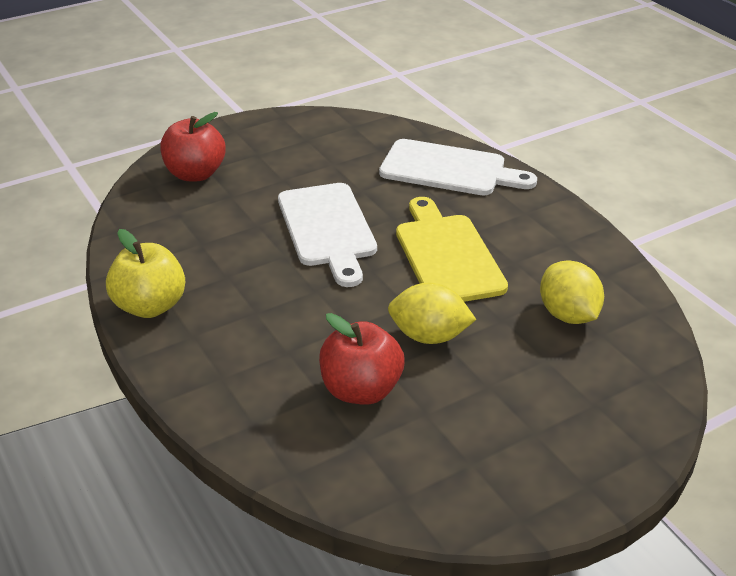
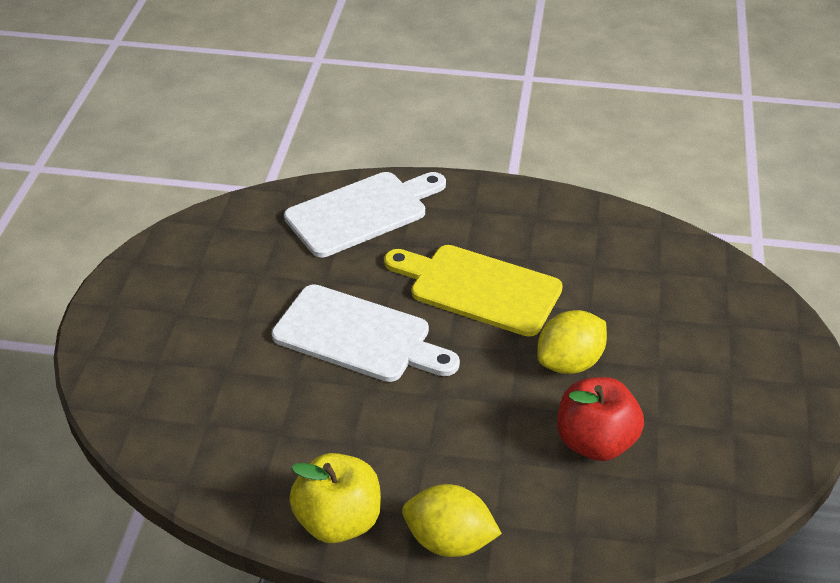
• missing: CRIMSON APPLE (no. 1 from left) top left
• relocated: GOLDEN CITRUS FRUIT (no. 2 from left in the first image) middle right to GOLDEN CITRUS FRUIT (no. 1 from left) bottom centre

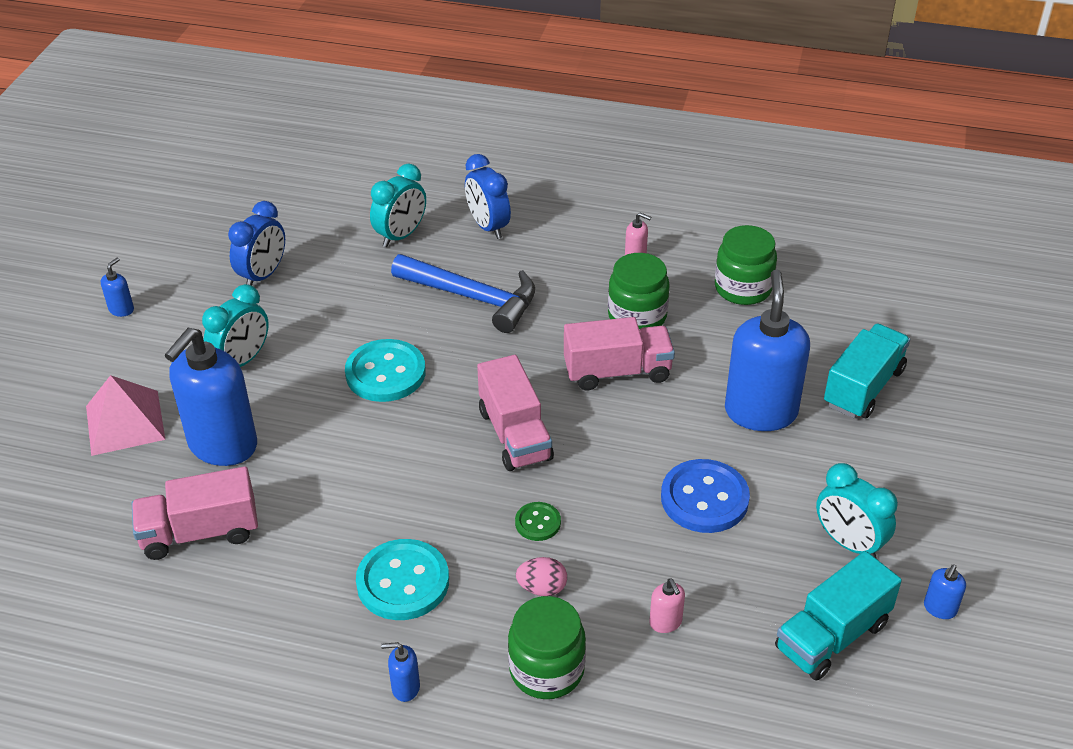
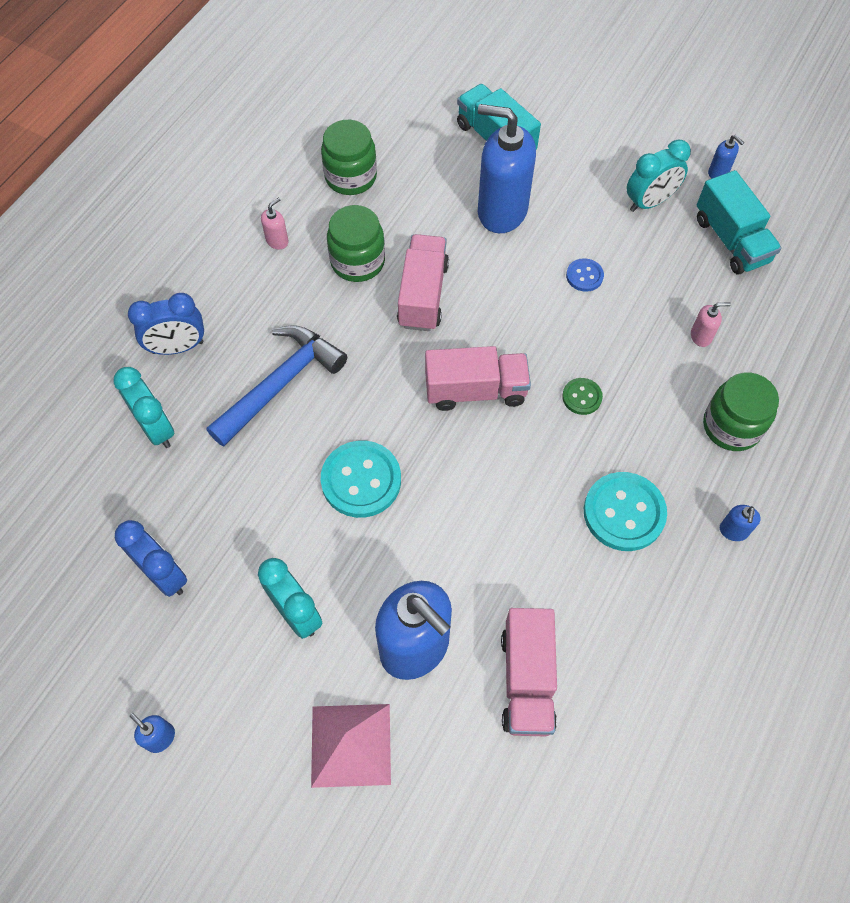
• missing: PINK EGG SHAPE bottom centre
• size: BLUE BUTTON centre = top right x0.52

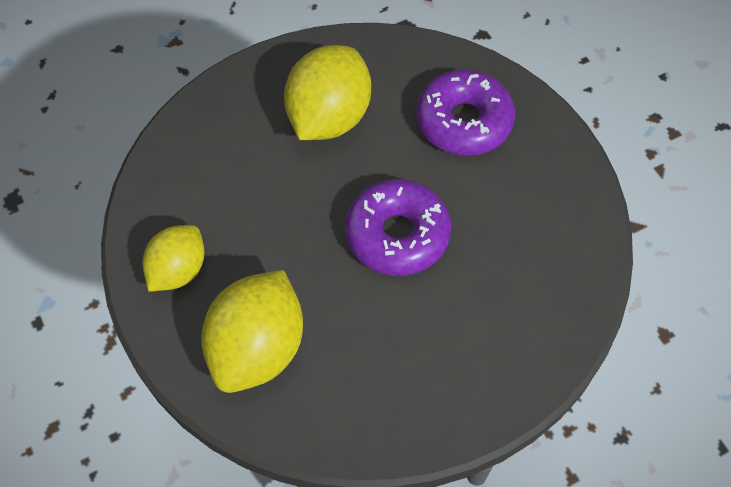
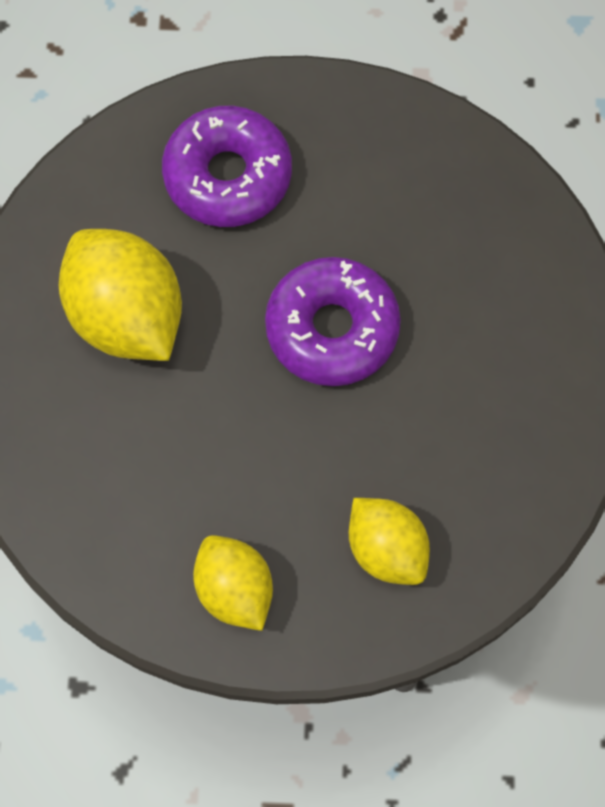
• size: GOLDEN CITRUS FRUIT (no. 2 from left in the first image) bottom centre = bottom centre x0.62

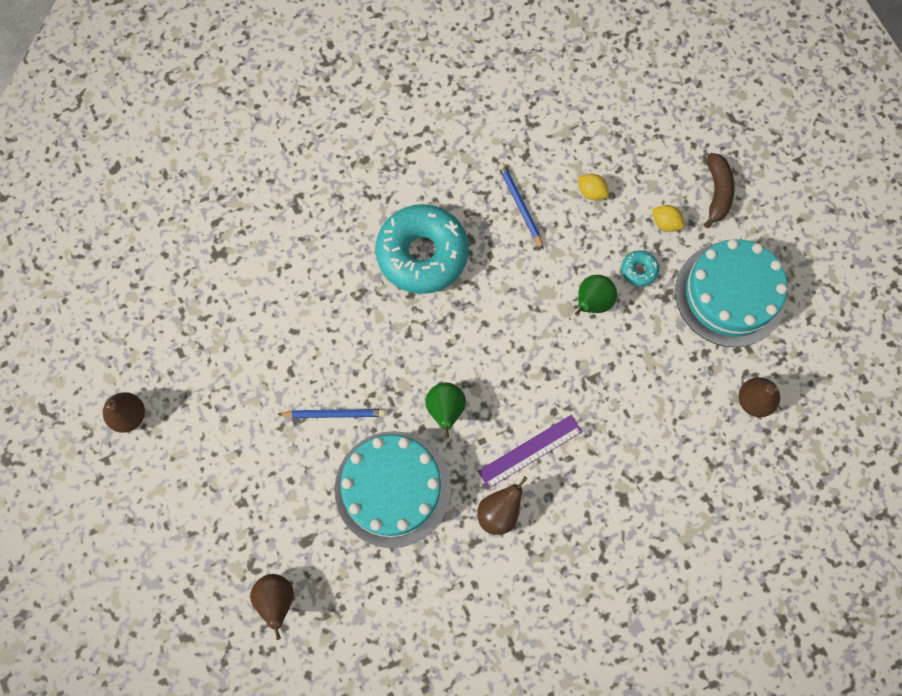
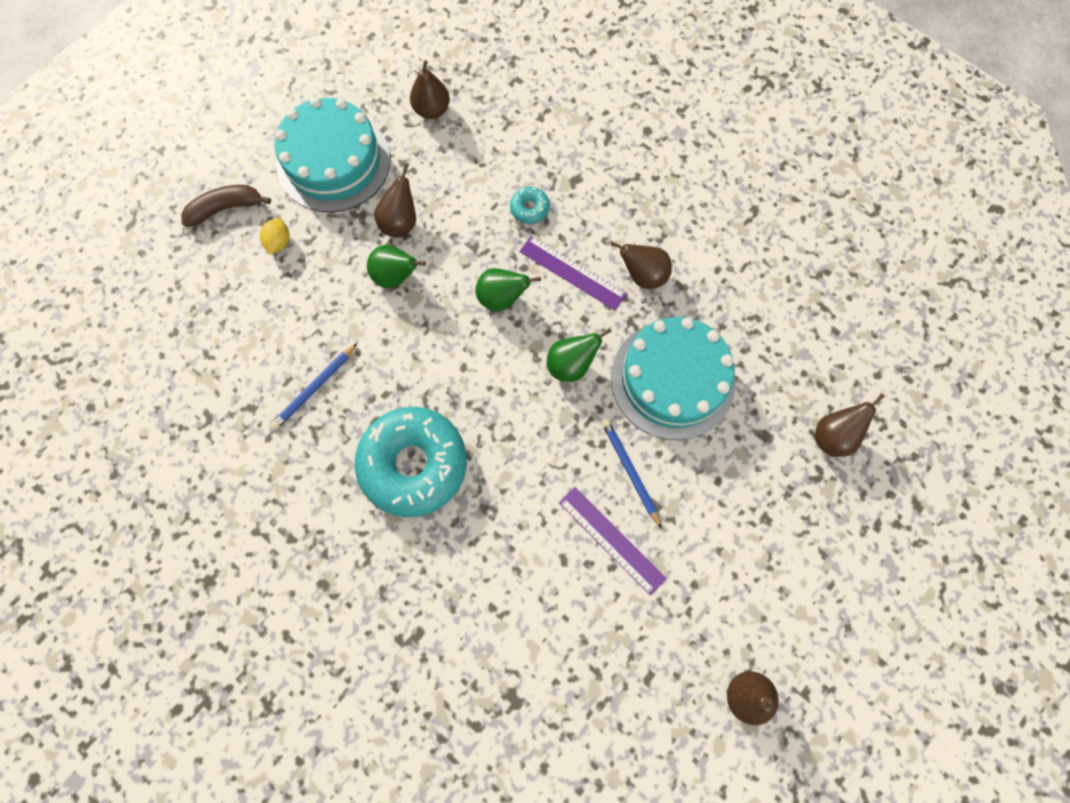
• missing: GOLDEN CITRUS FRUIT (no. 1 from left) top centre
• relocated: AQUA DOUGHNUT (no. 2 from left) middle right to top centre
• appeared: BROWN PEAR (no. 1 from left) top centre
• appeared: EMERALD PEAR (no. 2 from left) centre
• appeared: ROYAL PURPLE MEASURING STICK (no. 2 from left) bottom centre

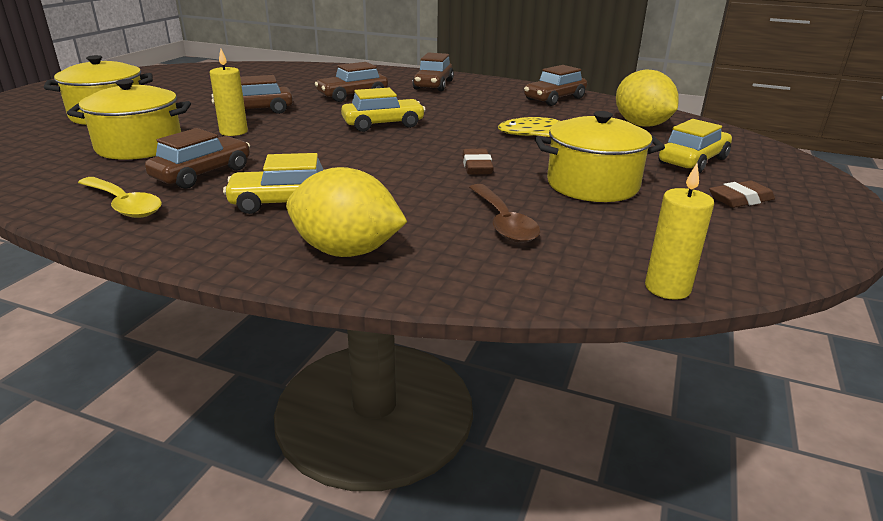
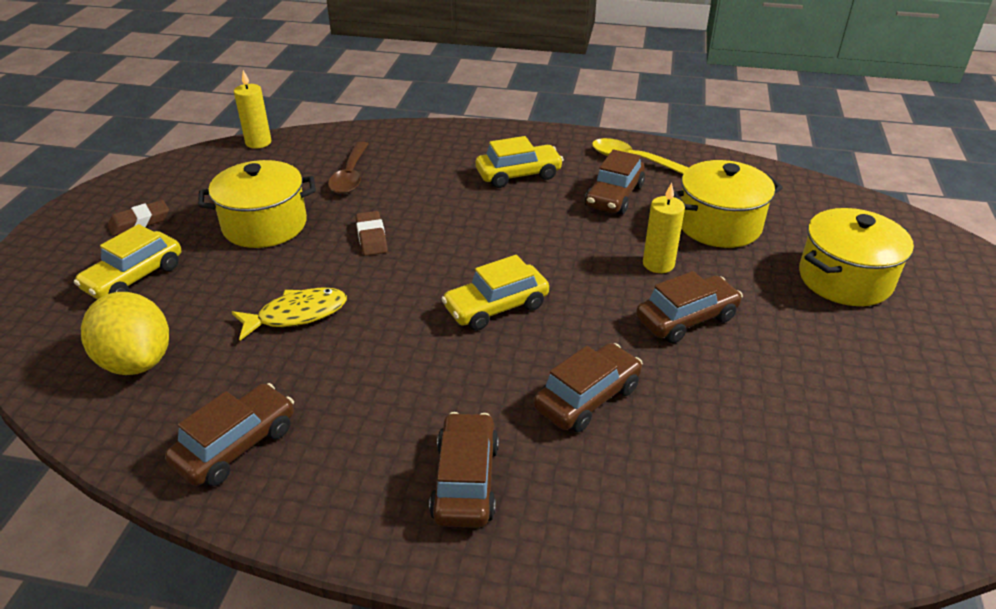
• missing: GOLDEN CITRUS FRUIT (no. 1 from left) centre
• spun: BROWN TABLESPOON centre = top centre 150 degrees counterclockwise

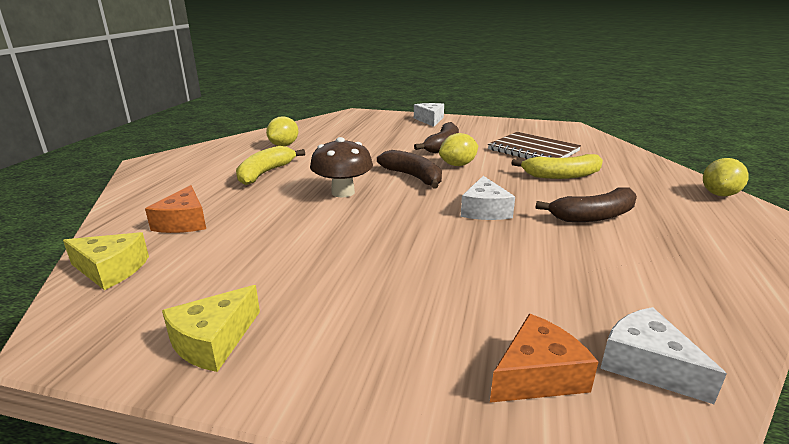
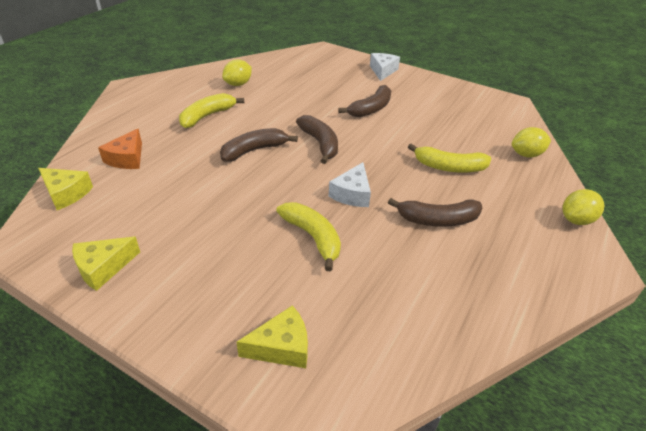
• exchanged: BROWN FUNGUS centre to BROWN BANANA (no. 1 from left) centre
• relocated: GOLDEN CITRUS FRUIT (no. 2 from left) centre to top right
• missing: BROWN EXERCISE BOOK top right
• colour: ORANGE-COLOURED CHEESE WEDGE (no. 2 from left) bottom right to GOLDEN CHEESE WEDGE (no. 3 from left) bottom centre
• missing: PURE WHITE CHEESE WEDGE (no. 3 from left) bottom right
• appeared: GOLDEN BANANA (no. 2 from left) centre

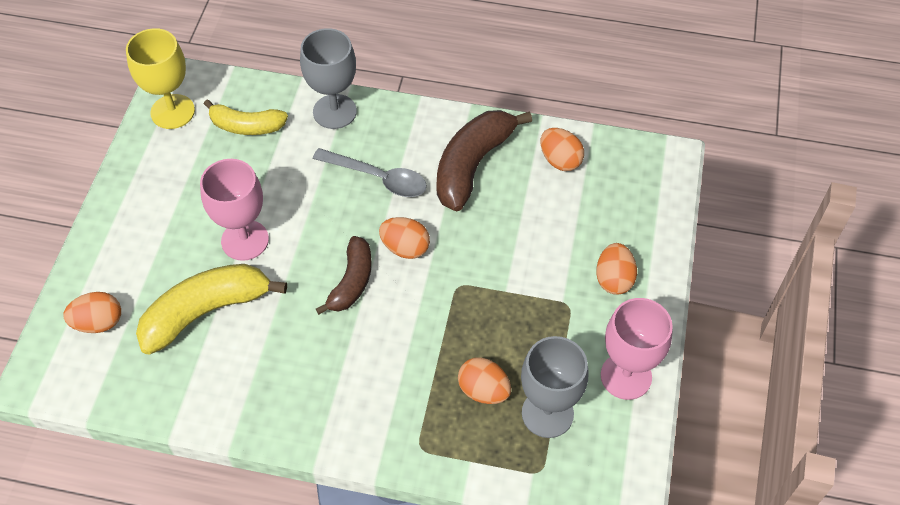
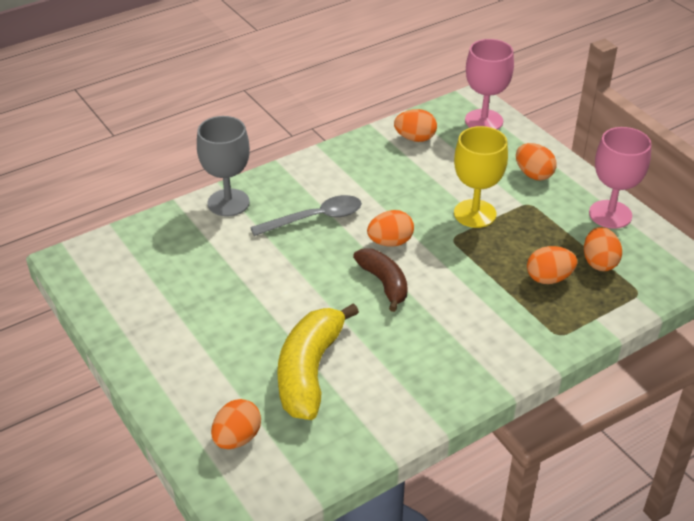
• relocated: GOLDEN GOBLET top left to middle right
• relocated: PINK GOBLET (no. 1 from left) middle left to top right
• missing: GOLDEN BANANA (no. 2 from left) top left
• missing: BROWN BANANA (no. 2 from left) top centre
• exchanged: GREY GOBLET (no. 2 from left) bottom centre to ORANGE-COLOURED EGG SHAPE (no. 6 from left) middle right

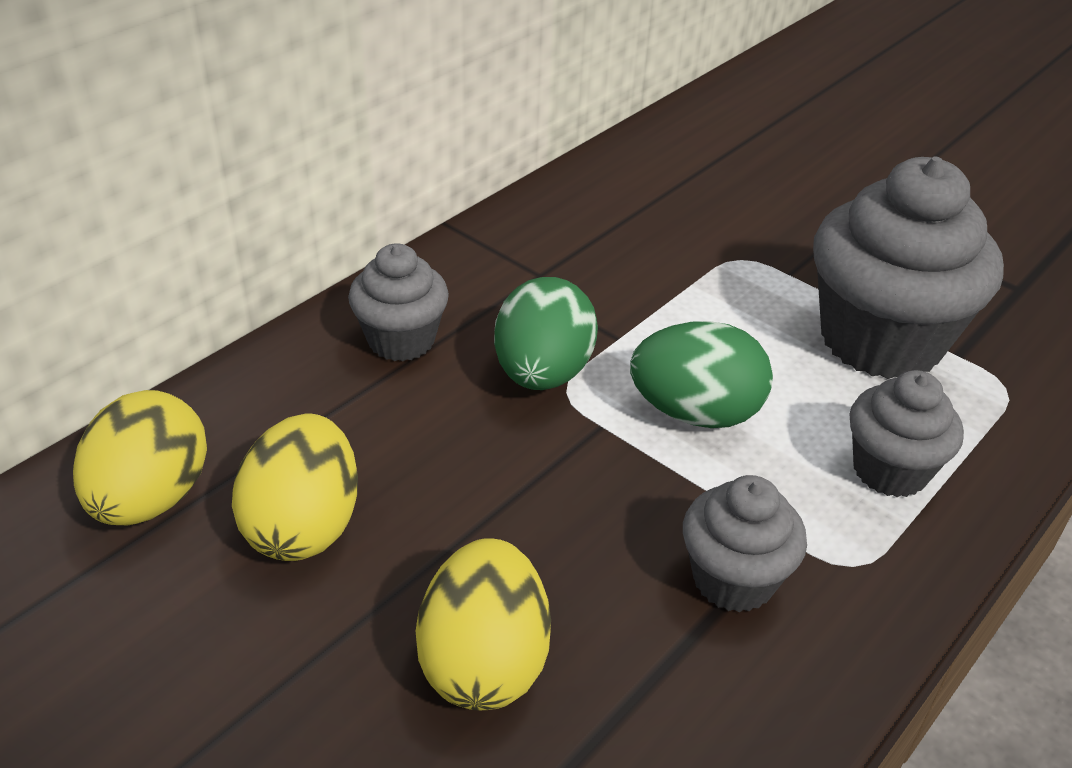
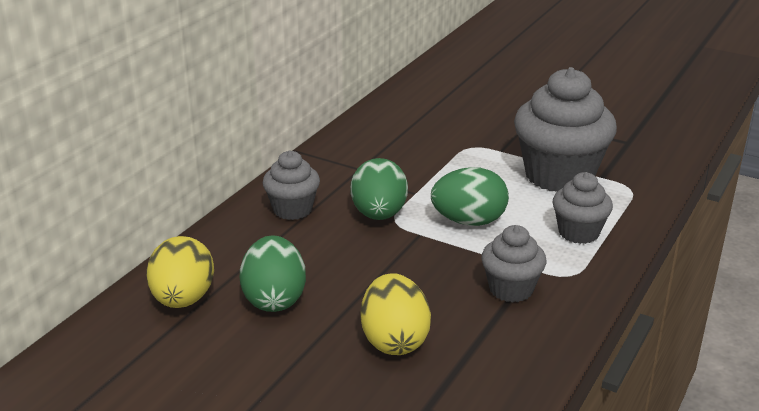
• colour: GOLDEN EGG SHAPE (no. 2 from left) middle left to EMERALD EGG SHAPE (no. 1 from left) centre

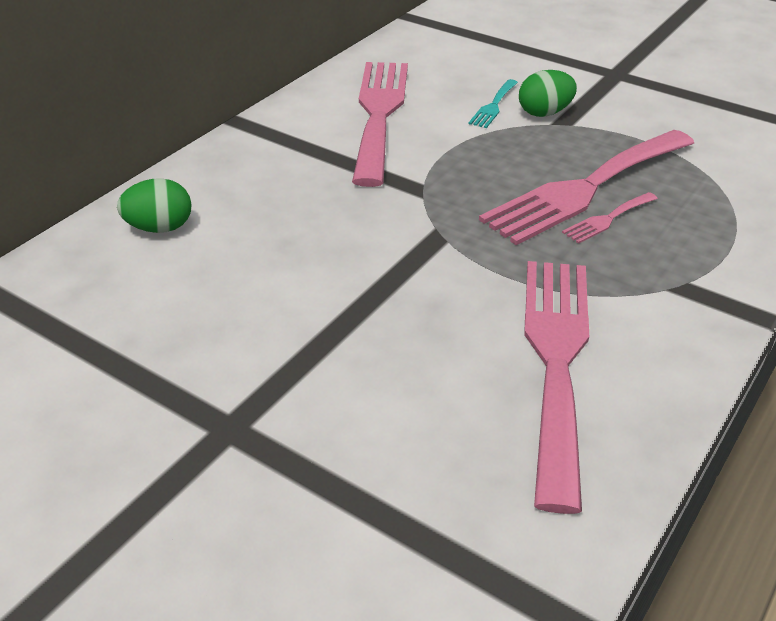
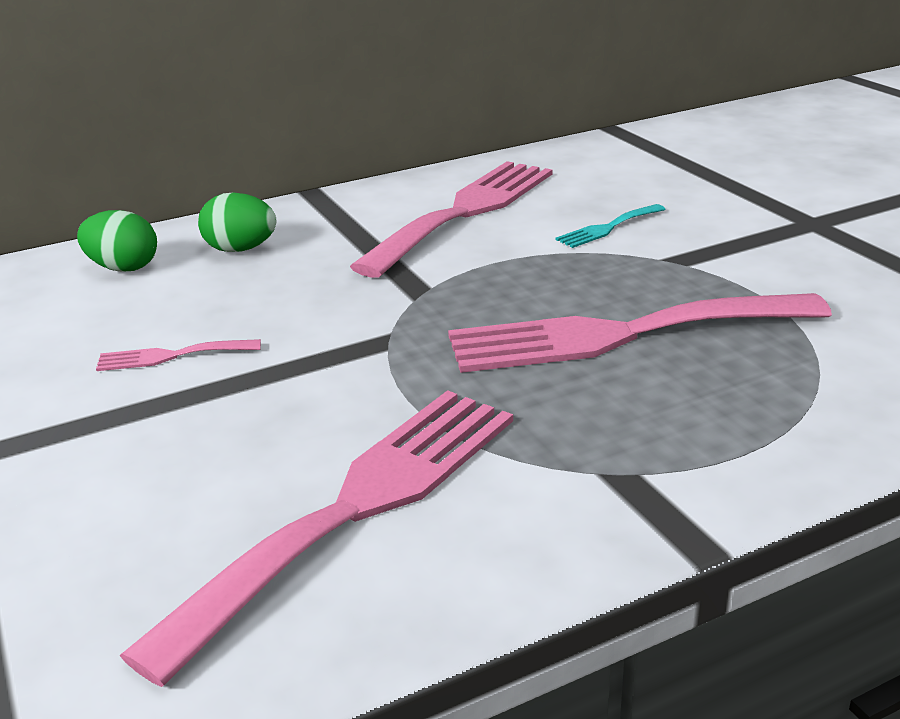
• relocated: EMERALD EGG SHAPE (no. 2 from left) top right to top left
• relocated: PINK DINNER FORK (no. 4 from left in the first image) middle right to PINK DINNER FORK (no. 1 from left) middle left

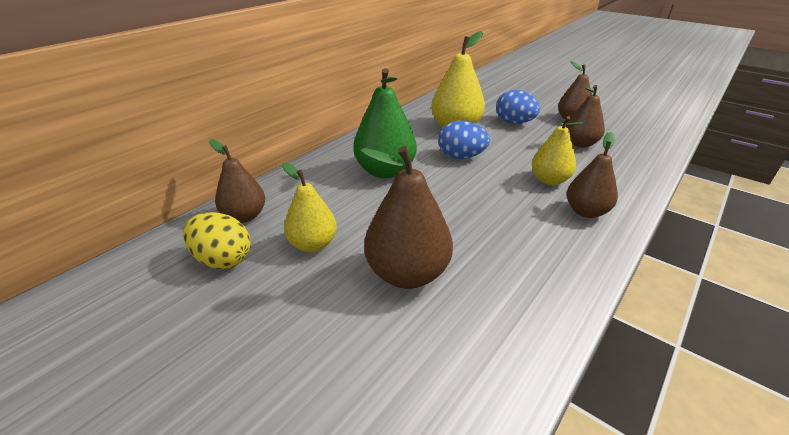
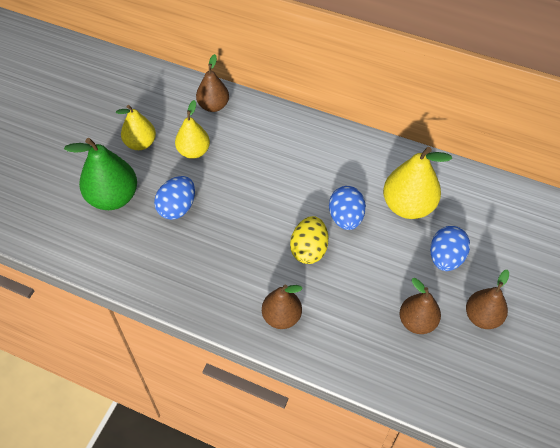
• relocated: GOLDEN EGG SHAPE middle left to centre
• relocated: EMERALD PEAR top centre to middle left
• exchanged: BROWN PEAR (no. 2 from left) centre to BLUE EGG SHAPE (no. 1 from left) middle left
• relocated: GOLDEN PEAR (no. 3 from left in the first image) middle right to GOLDEN PEAR (no. 1 from left) top left

